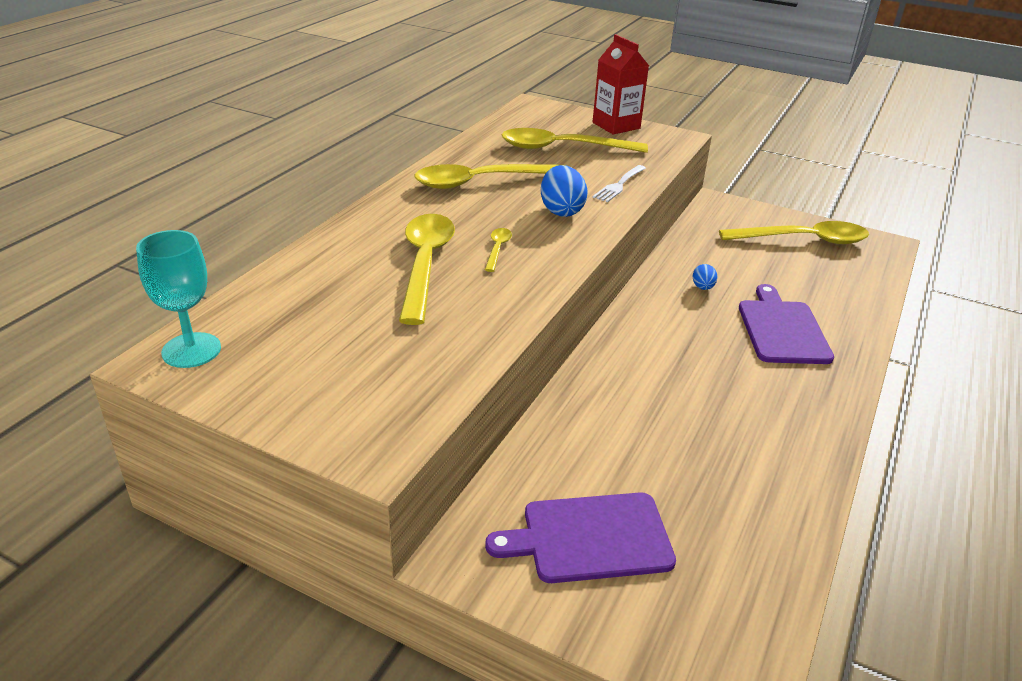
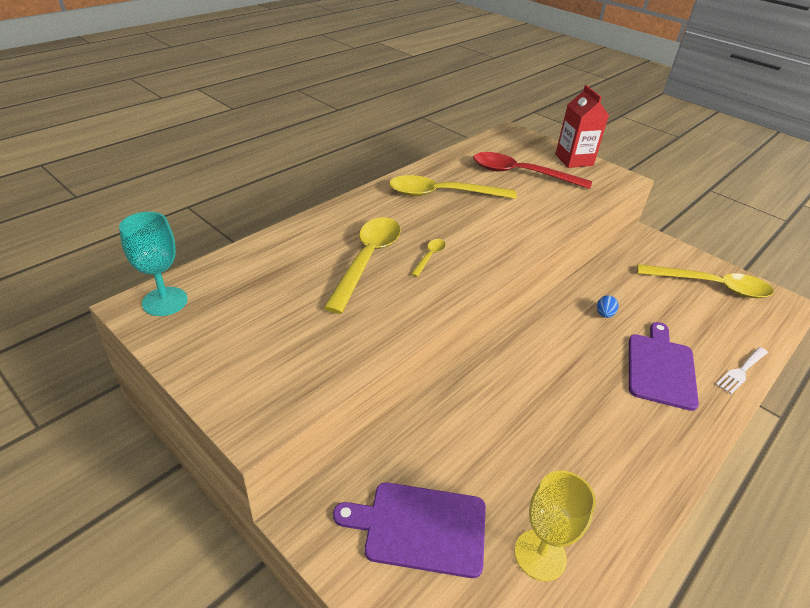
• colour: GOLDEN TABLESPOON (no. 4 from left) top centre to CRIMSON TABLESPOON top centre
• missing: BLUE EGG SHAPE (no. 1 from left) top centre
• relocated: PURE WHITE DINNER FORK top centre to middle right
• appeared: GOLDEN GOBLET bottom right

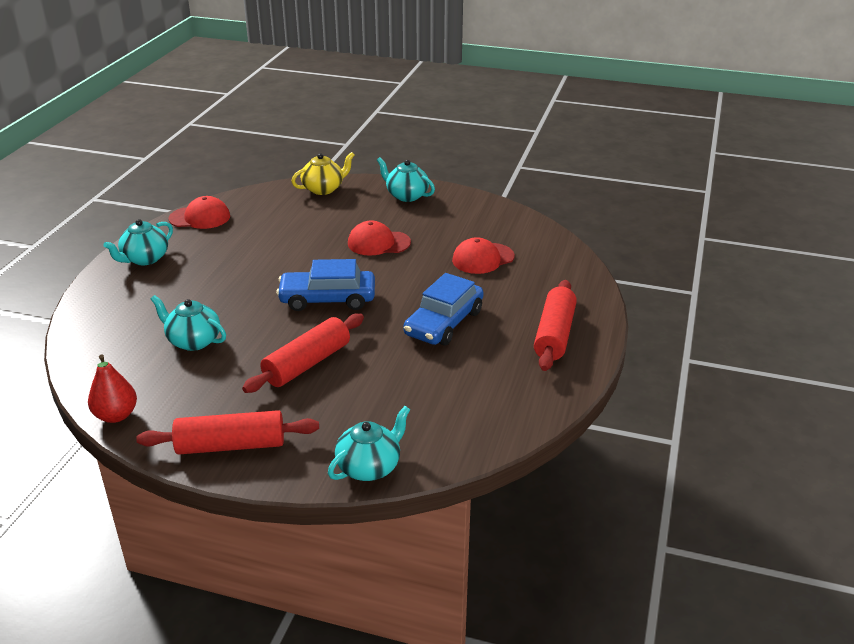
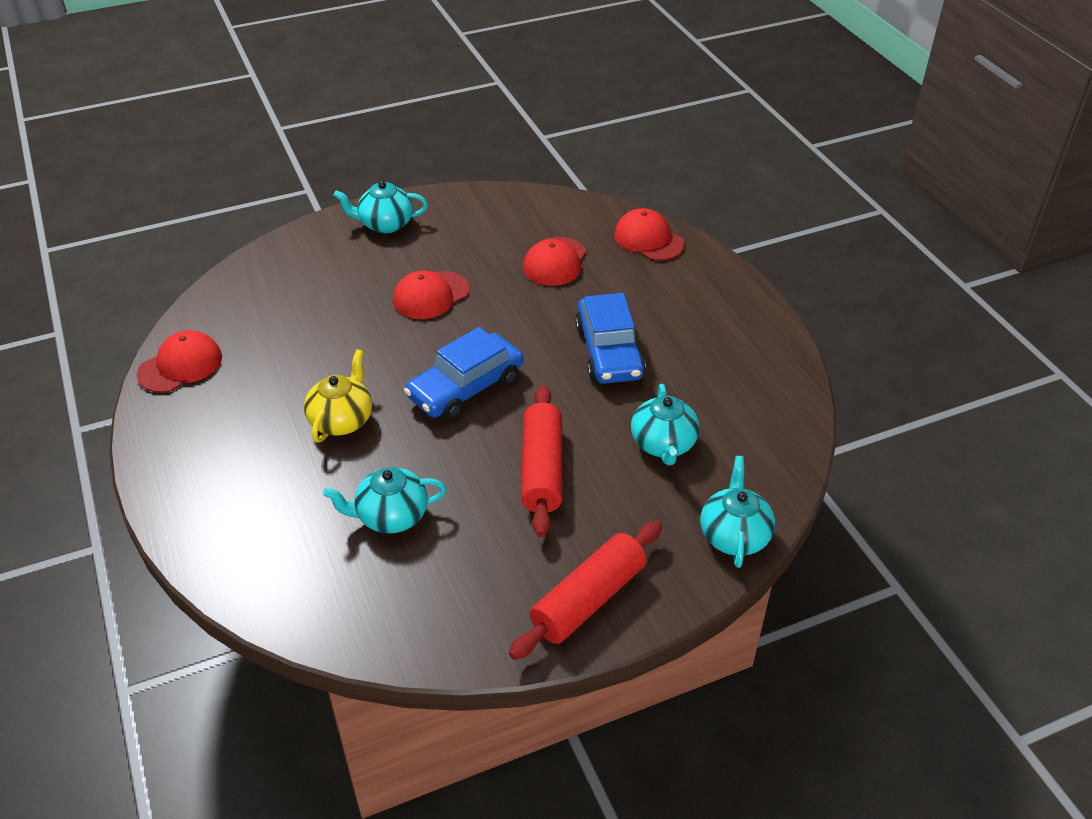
• missing: CRIMSON PEAR middle left
• relocated: AQUA TEAPOT (no. 1 from left in the first image) middle left to AQUA TEAPOT (no. 3 from left) centre
• relocated: GOLDEN TEAPOT top centre to middle left
• missing: CRIMSON DOUGH ROLLER (no. 3 from left) centre
• appeared: CRIMSON PEAKED CAP (no. 4 from left) top centre

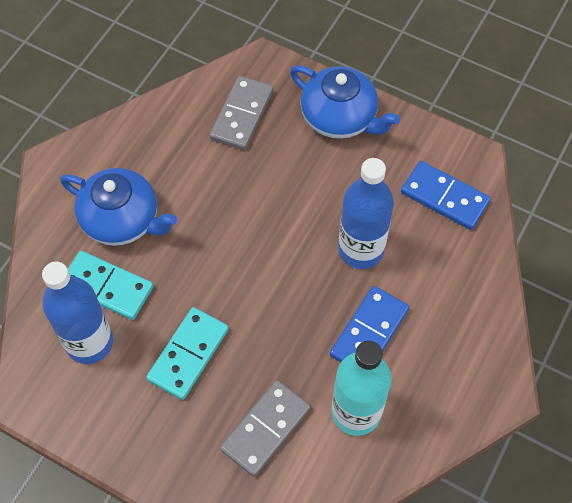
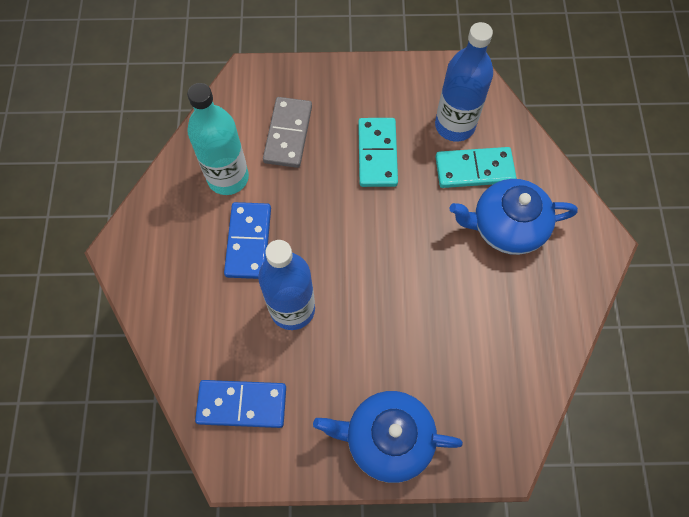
• missing: GREY DOMINO (no. 1 from left) top centre

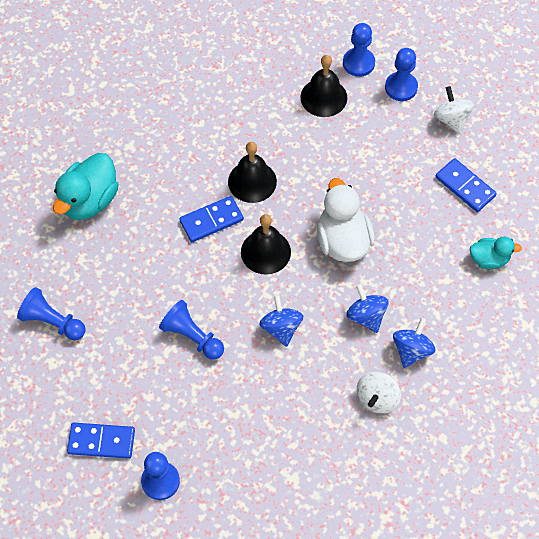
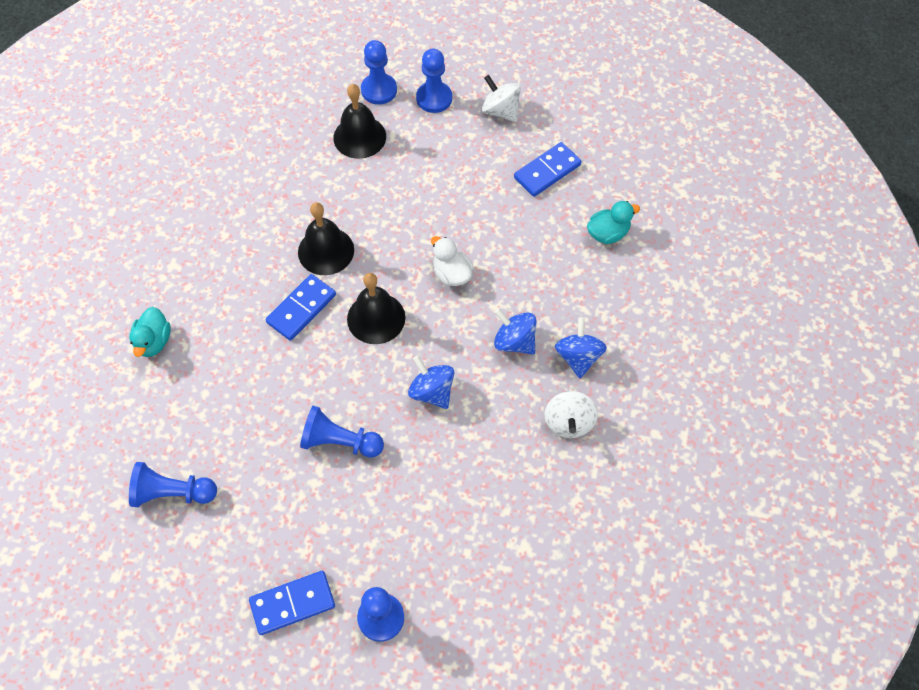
• size: AQUA RUBBER DUCK (no. 1 from left) middle left = middle left x0.58
• size: PURE WHITE RUBBER DUCK centre = centre x0.58
• spun: BLUE DOMINO (no. 3 from left) middle right = top centre 60 degrees counterclockwise

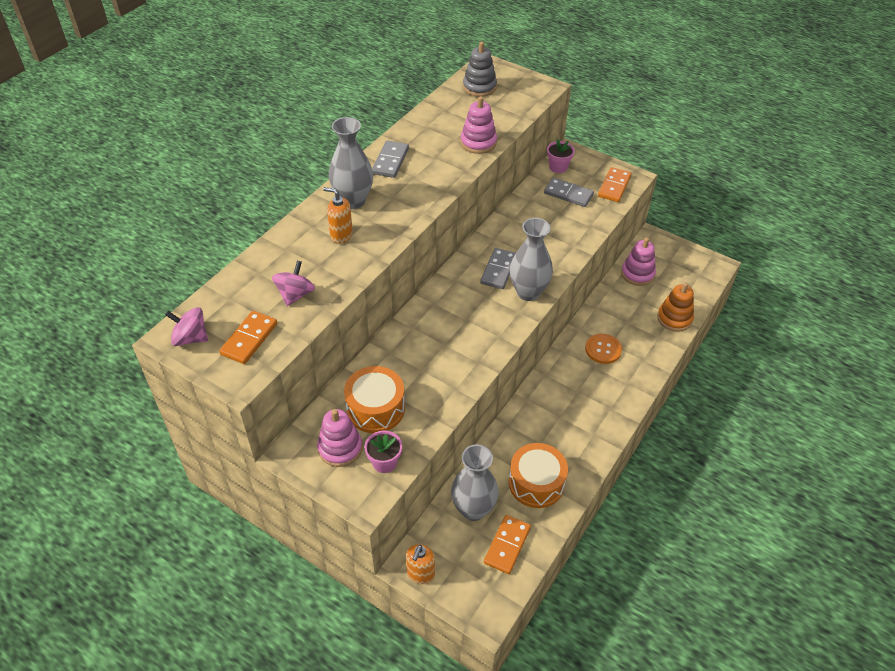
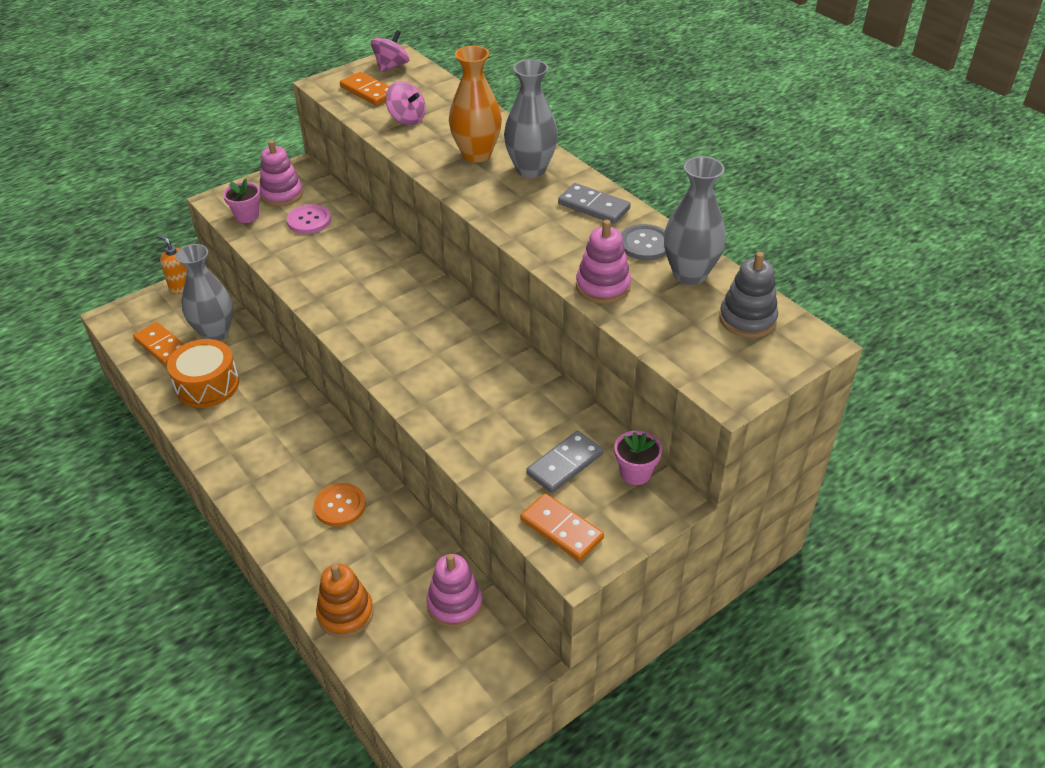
• exchanged: ORANGE-COLOURED SOAP PUMP (no. 1 from left) top centre to ORANGE-COLOURED TALL VASE top centre
• exchanged: ORANGE-COLOURED TOY DRUM (no. 1 from left) centre to PINK BUTTON top left
• missing: GREY DOMINO (no. 2 from left) centre
• relocated: GREY TALL VASE (no. 3 from left) centre to top centre
• appeared: GREY BUTTON top centre

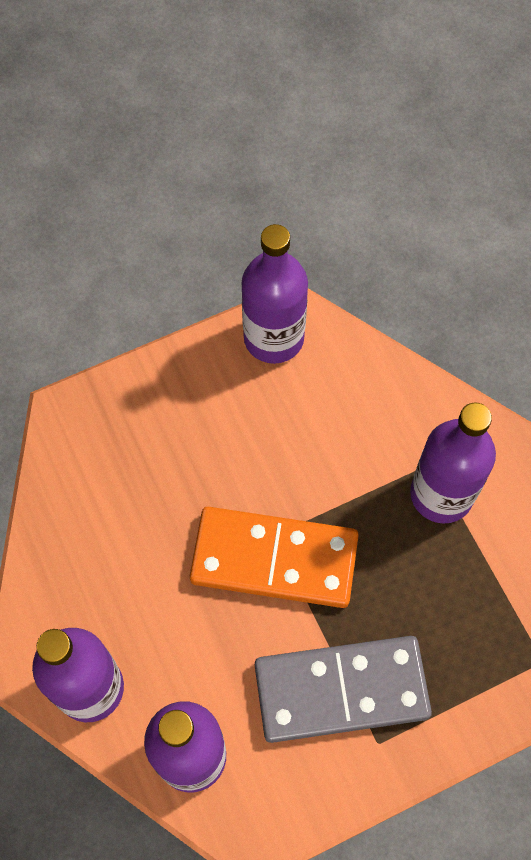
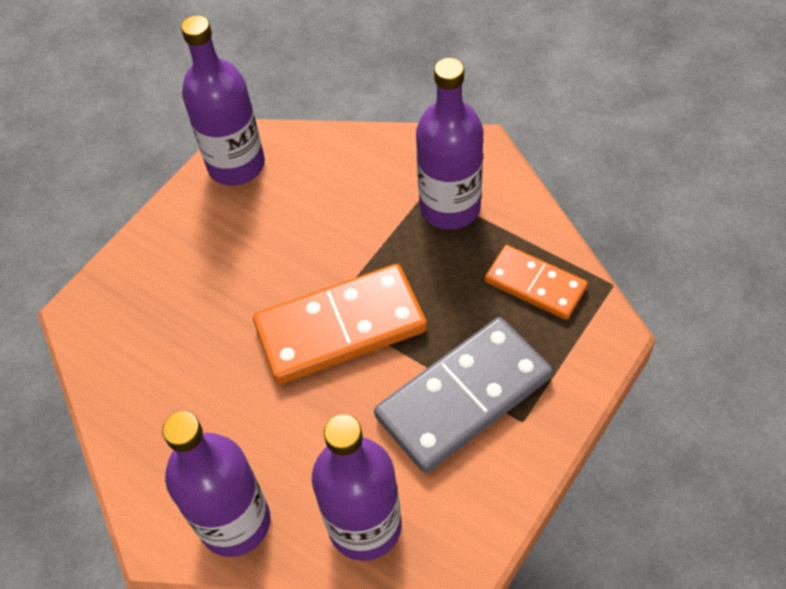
• appeared: ORANGE-COLOURED DOMINO (no. 2 from left) middle right

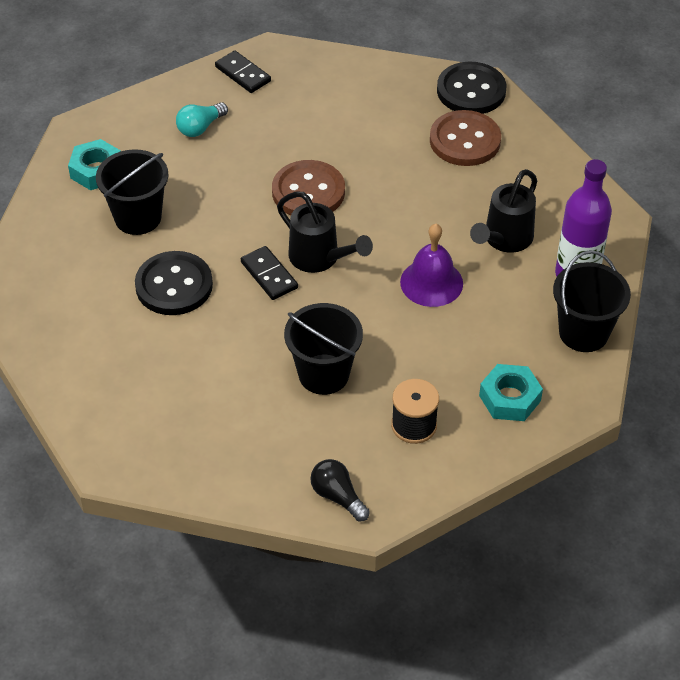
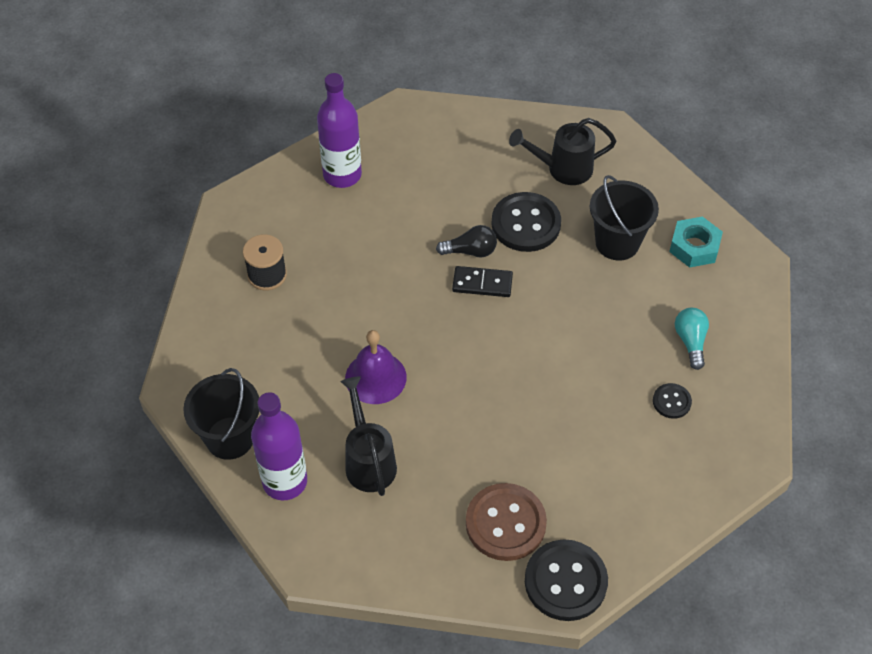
• missing: BLACK DOMINO (no. 1 from left) top centre
• missing: BROWN BUTTON (no. 1 from left) top centre
• relocated: BLACK WATERING POT (no. 1 from left in the first image) centre to BLACK WATERING POT (no. 2 from left) top centre
• missing: BLACK PAIL (no. 2 from left) centre
• relocated: BLACK LIGHT BULB bottom centre to centre
• missing: AQUA HEX NUT (no. 2 from left) middle right
• appeared: ROYAL PURPLE DRINK BOTTLE (no. 2 from left) top centre
• appeared: BLACK BUTTON (no. 3 from left) middle right

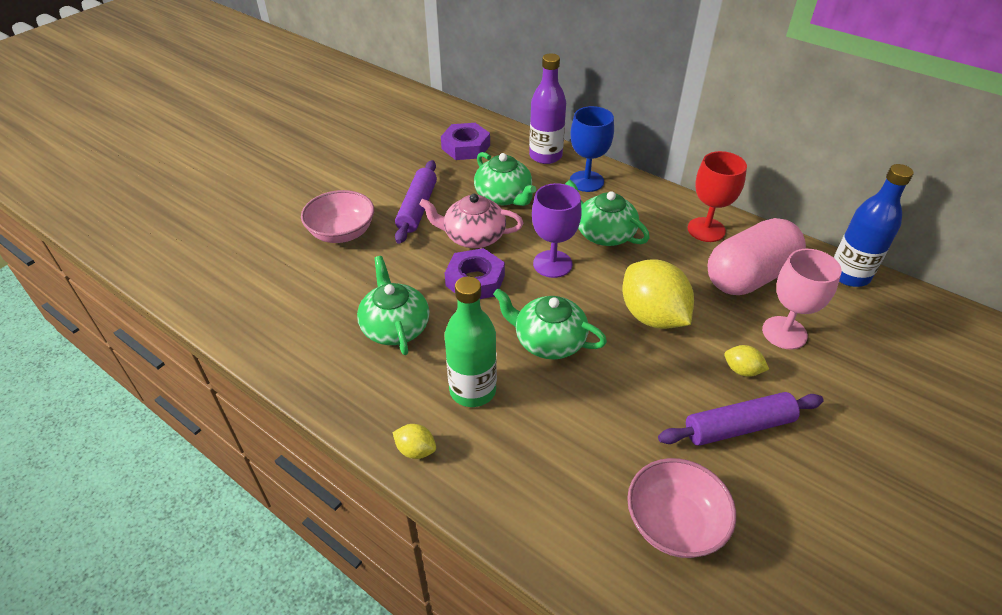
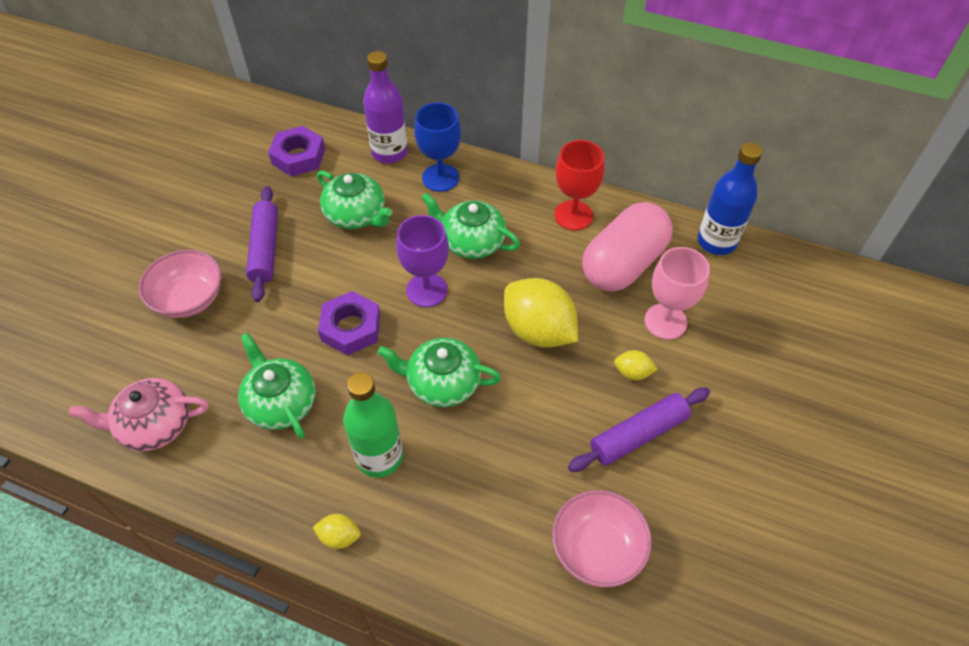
• relocated: PINK TEAPOT centre to middle left

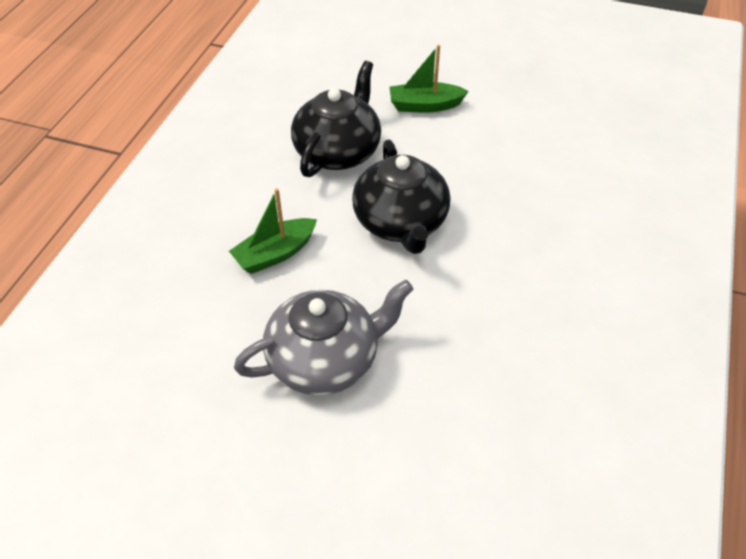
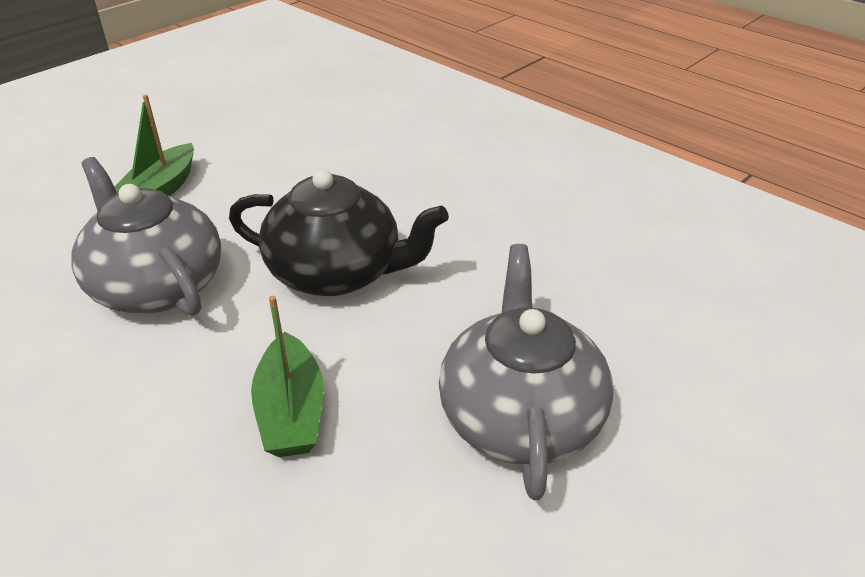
• colour: BLACK TEAPOT (no. 1 from left) top centre to GREY TEAPOT (no. 1 from left) middle left

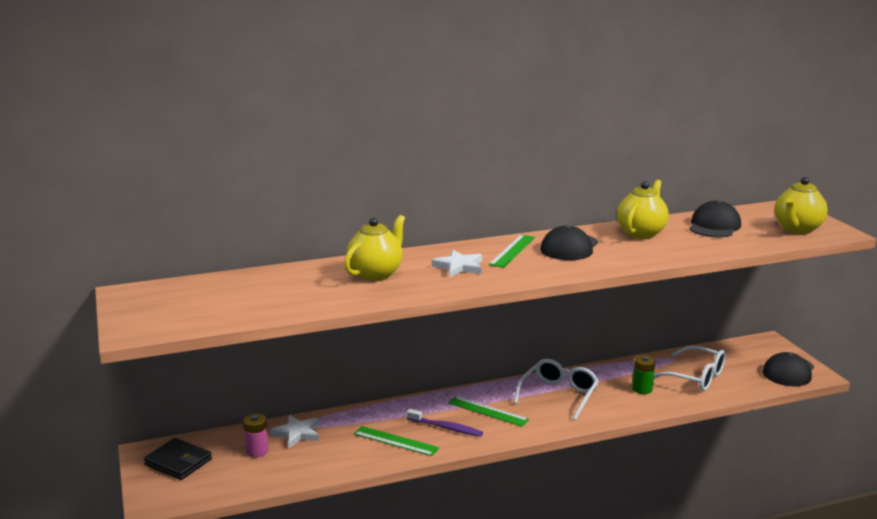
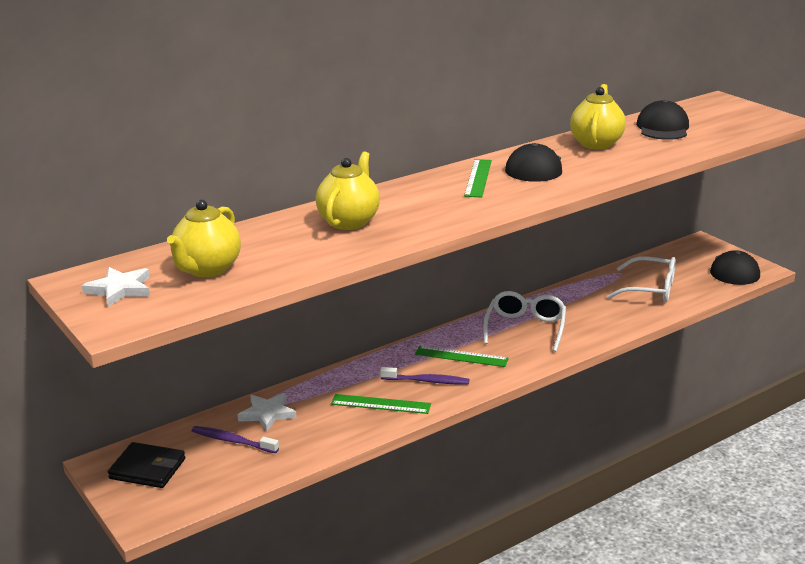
• exchanged: PINK BATTERY bottom left to ROYAL PURPLE DENTAL BRUSH (no. 1 from left) bottom left
• relocated: PURE WHITE STAR SHAPE (no. 2 from left in the first image) centre to PURE WHITE STAR SHAPE (no. 1 from left) middle left
• missing: EMERALD BATTERY bottom right
• relocated: GOLDEN TEAPOT (no. 3 from left in the first image) middle right to GOLDEN TEAPOT (no. 1 from left) middle left

